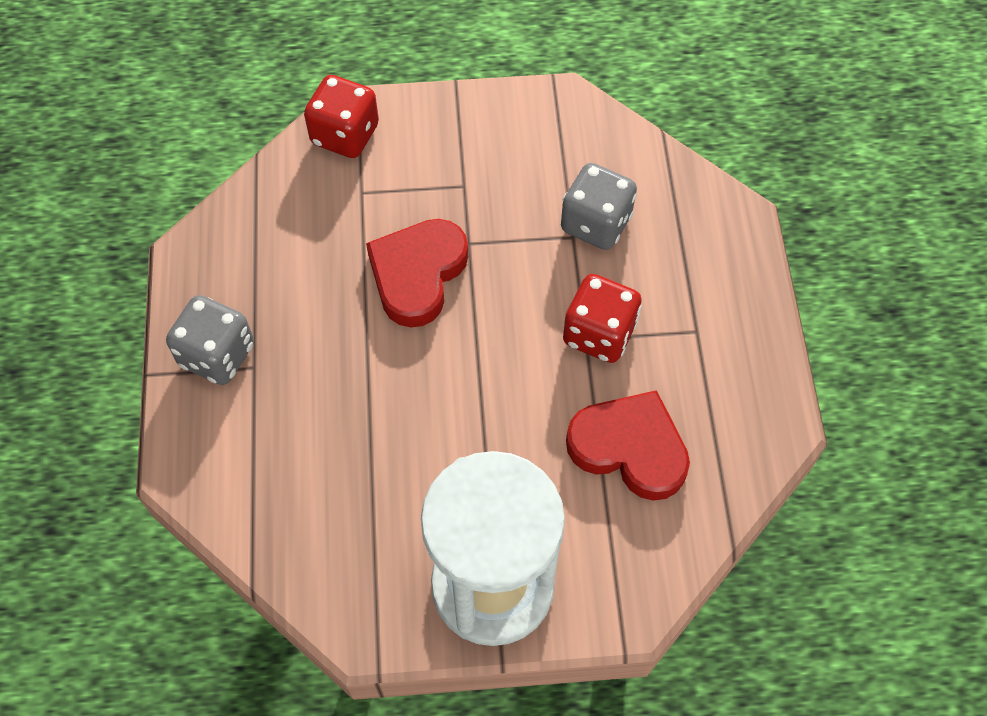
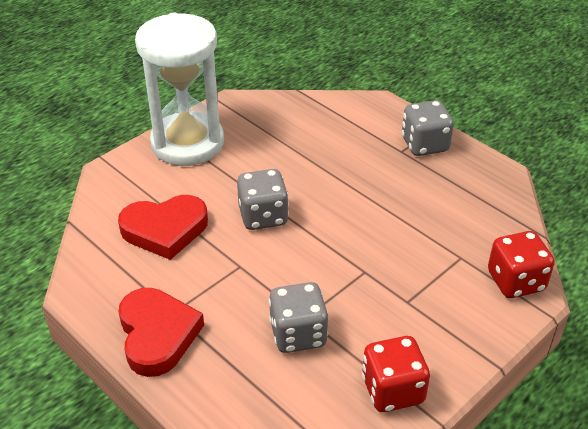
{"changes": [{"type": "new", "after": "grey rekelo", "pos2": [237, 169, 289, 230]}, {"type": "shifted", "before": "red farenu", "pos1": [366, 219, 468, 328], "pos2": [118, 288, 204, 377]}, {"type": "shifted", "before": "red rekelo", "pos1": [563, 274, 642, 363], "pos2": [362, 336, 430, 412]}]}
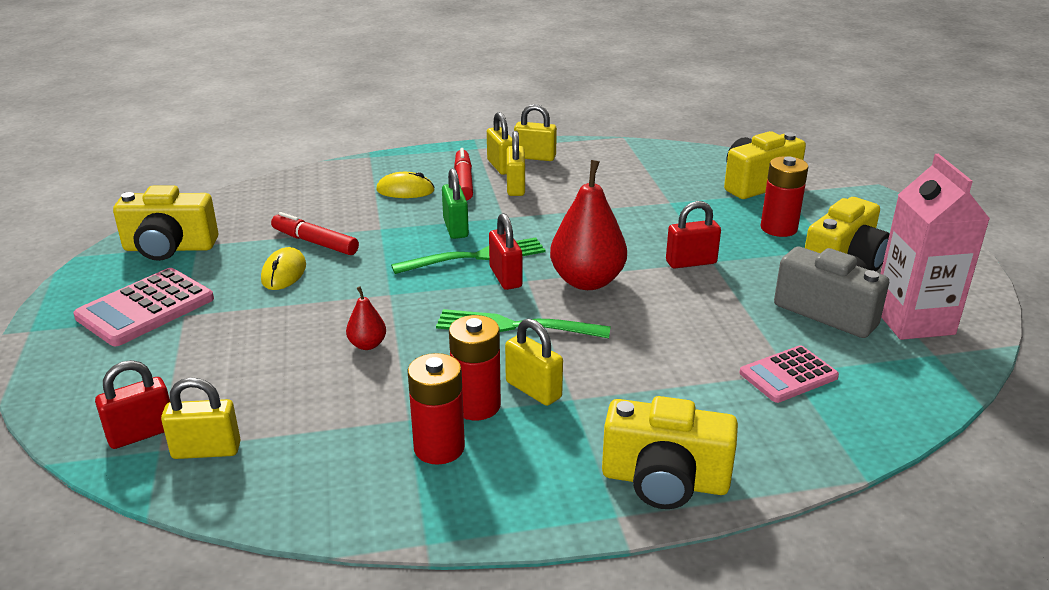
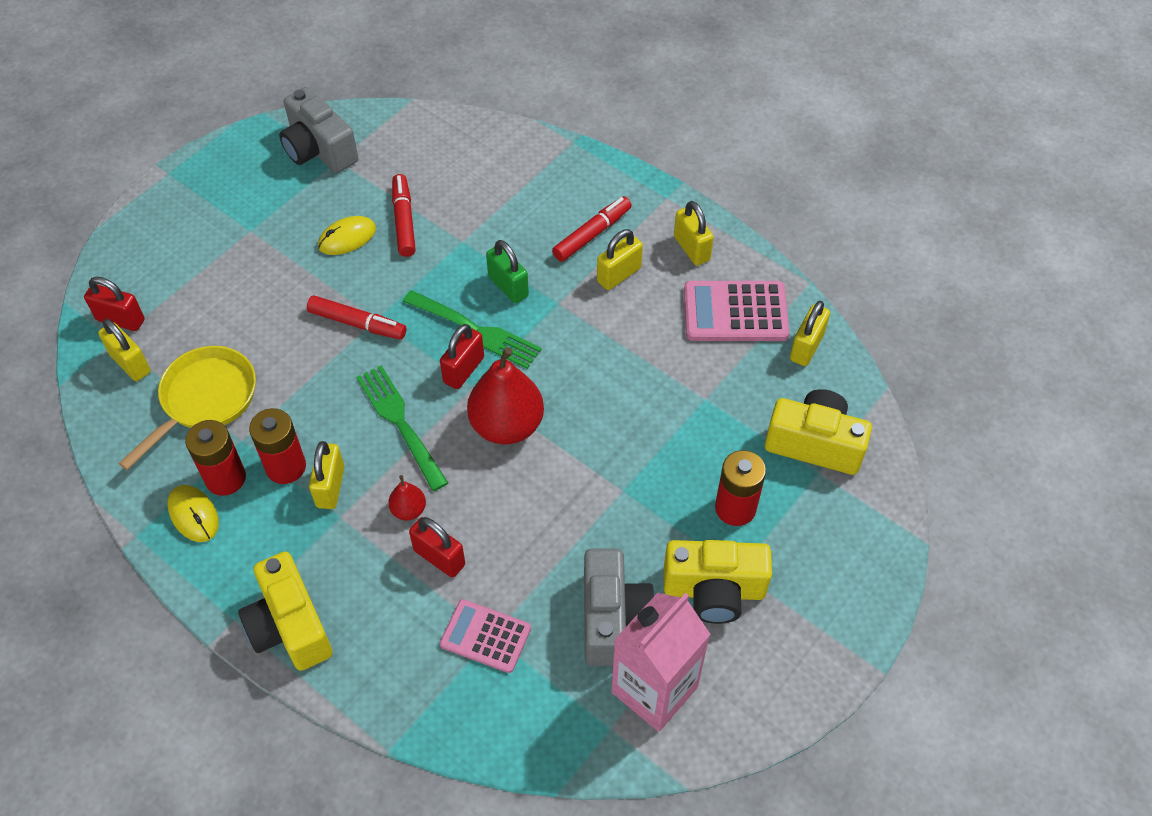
{"changes": [{"type": "new", "after": "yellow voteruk", "pos2": [118, 346, 256, 470]}, {"type": "new", "after": "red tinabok", "pos2": [307, 295, 406, 340]}, {"type": "shifted", "before": "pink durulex", "pos1": [73, 268, 214, 346], "pos2": [684, 281, 790, 341]}, {"type": "shifted", "before": "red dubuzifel", "pos1": [346, 286, 386, 350], "pos2": [388, 475, 426, 520]}, {"type": "shifted", "before": "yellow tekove", "pos1": [376, 172, 435, 198], "pos2": [167, 485, 219, 542]}, {"type": "shifted", "before": "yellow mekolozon", "pos1": [487, 112, 512, 175], "pos2": [790, 301, 830, 366]}, {"type": "shifted", "before": "red mekolozon", "pos1": [666, 201, 721, 269], "pos2": [409, 517, 465, 578]}, {"type": "repainted", "before": "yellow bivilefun", "after": "grey bivilefun", "pos1": [113, 185, 218, 261], "pos2": [279, 87, 358, 173]}, {"type": "rotated", "before": "green mekolozon", "pos1": [442, 168, 469, 239], "pos2": [486, 240, 529, 303], "turn": -75}]}
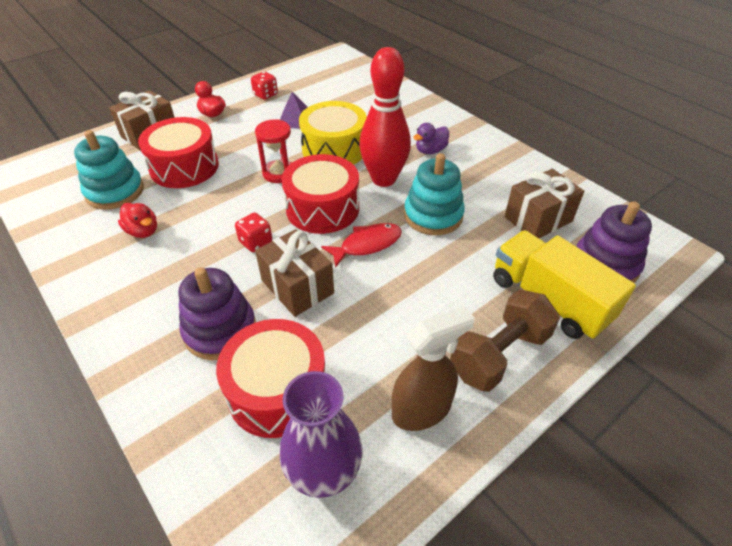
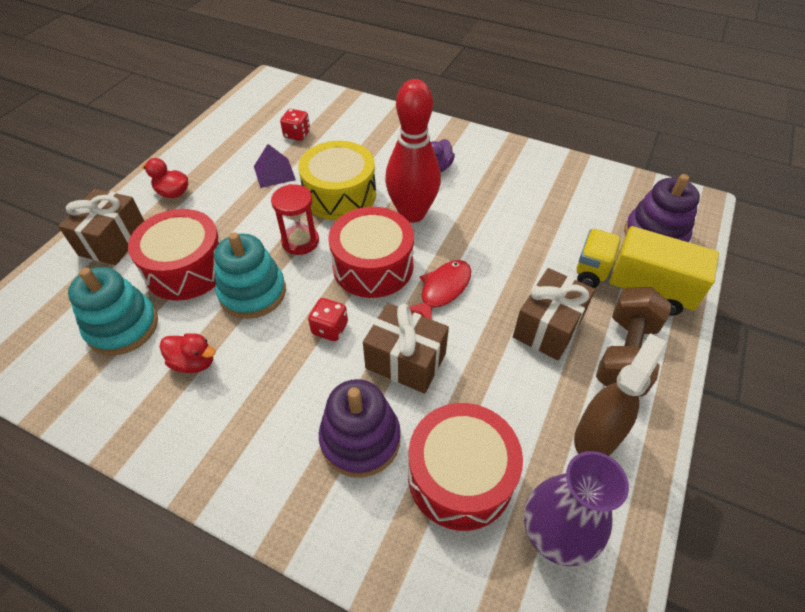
{"changes": [{"type": "shifted", "before": "red rekelo", "pos1": [251, 71, 278, 100], "pos2": [280, 109, 310, 141]}, {"type": "shifted", "before": "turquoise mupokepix", "pos1": [404, 153, 465, 235], "pos2": [214, 232, 286, 319]}, {"type": "shifted", "before": "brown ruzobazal", "pos1": [505, 169, 584, 238], "pos2": [513, 268, 595, 360]}]}
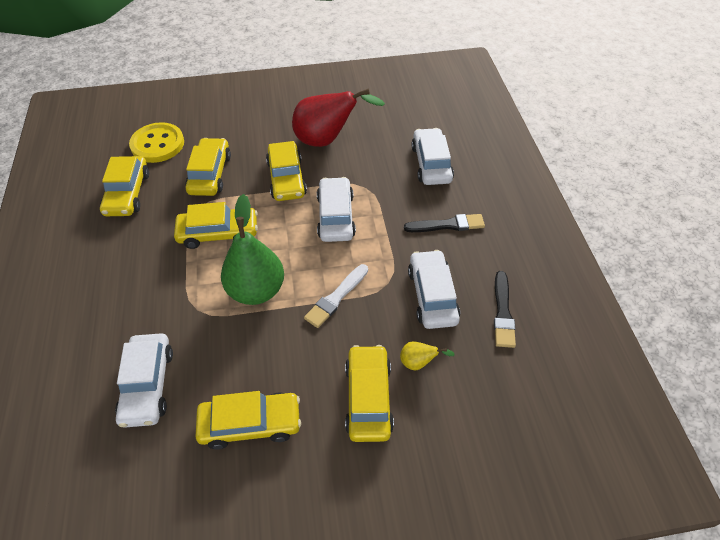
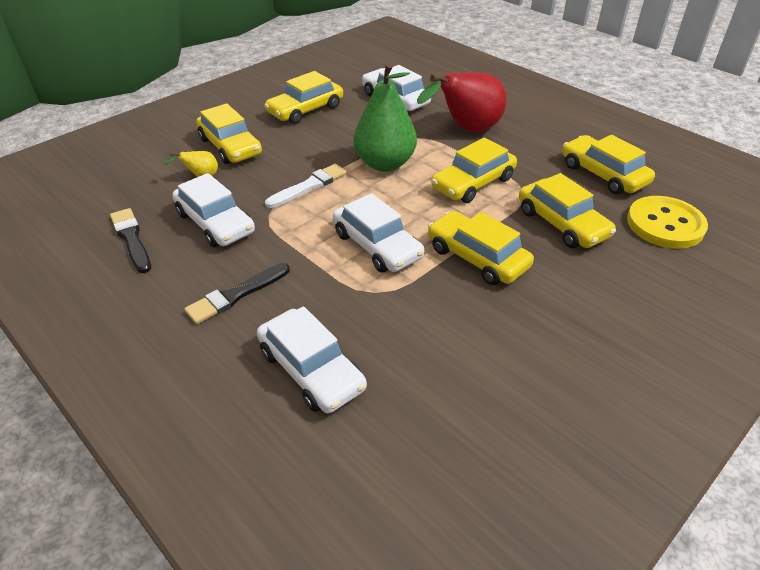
{"changes": [{"type": "shifted", "before": "red dubuzifel", "pos1": [292, 88, 385, 147], "pos2": [417, 72, 506, 132]}, {"type": "rotated", "before": "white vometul", "pos1": [304, 264, 368, 328], "pos2": [265, 164, 347, 208], "turn": 45}]}
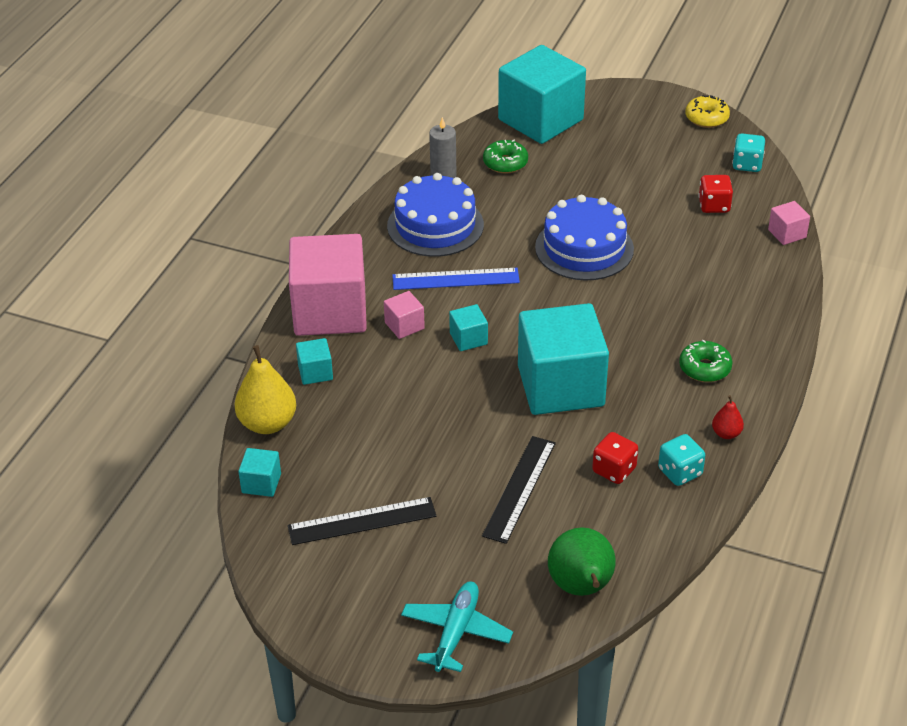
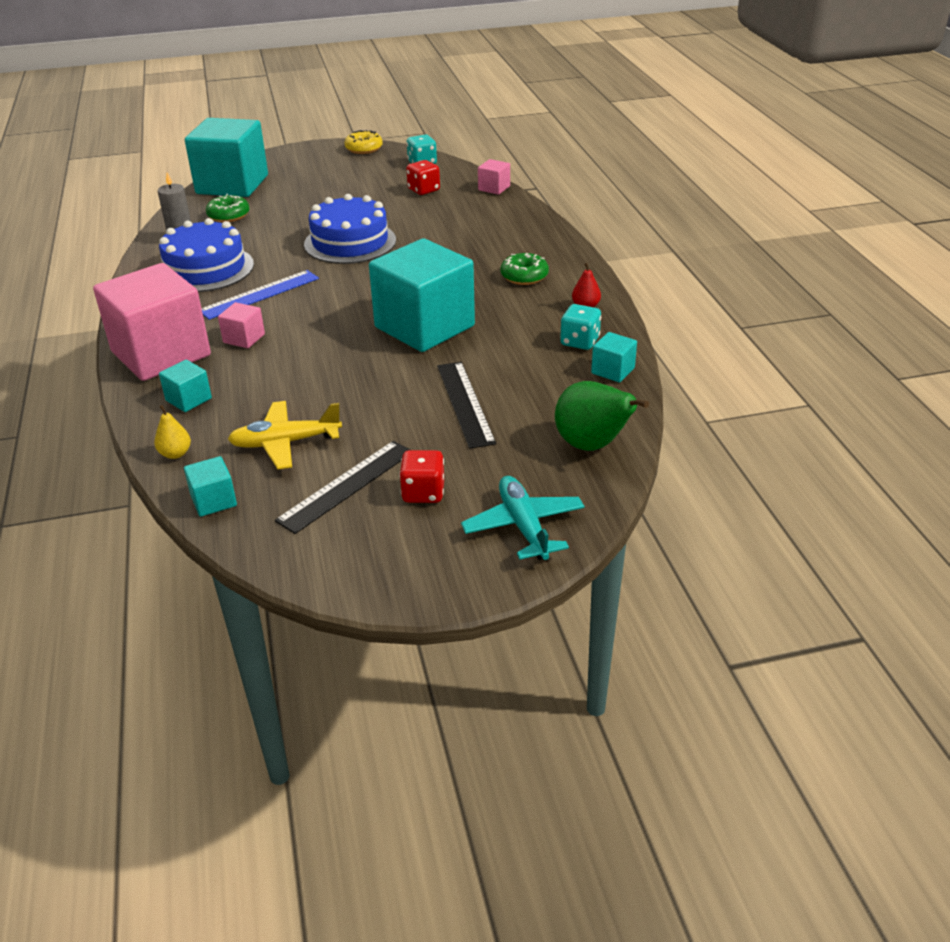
{"changes": [{"type": "new", "after": "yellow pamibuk", "pos2": [228, 401, 342, 469]}, {"type": "shifted", "before": "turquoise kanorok", "pos1": [449, 304, 488, 351], "pos2": [591, 332, 637, 382]}, {"type": "shifted", "before": "red rekelo", "pos1": [592, 432, 638, 484], "pos2": [399, 450, 444, 503]}, {"type": "scaled", "before": "yellow dubuzifel", "pos1": [235, 345, 296, 434], "pos2": [154, 405, 191, 459], "scale": 0.51}]}
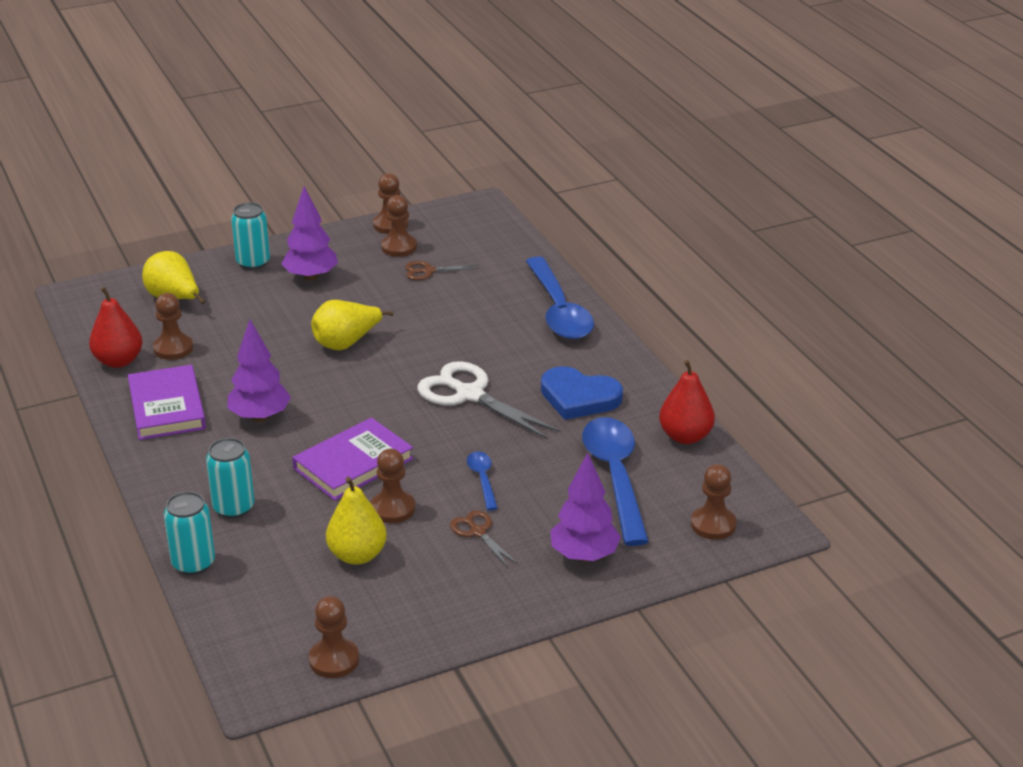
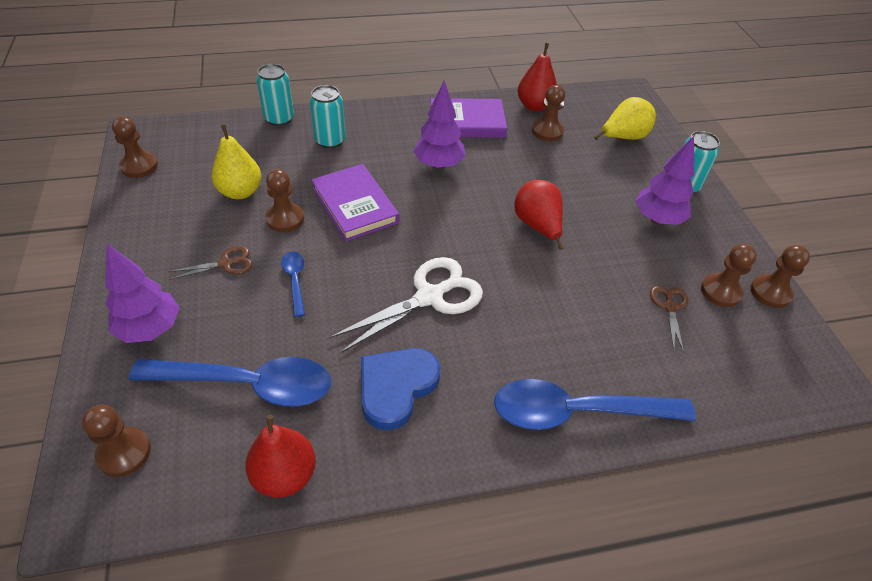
{"changes": [{"type": "repainted", "before": "yellow dubuzifel", "after": "red dubuzifel", "pos1": [311, 300, 394, 350], "pos2": [514, 180, 564, 250]}, {"type": "rotated", "before": "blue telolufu", "pos1": [467, 451, 498, 511], "pos2": [281, 252, 305, 317], "turn": -105}]}
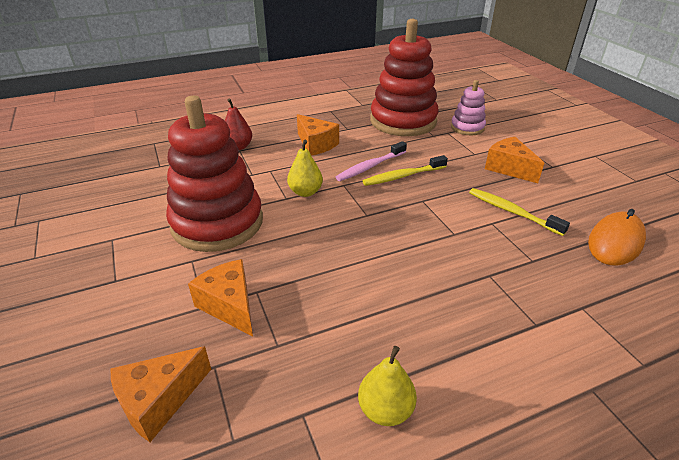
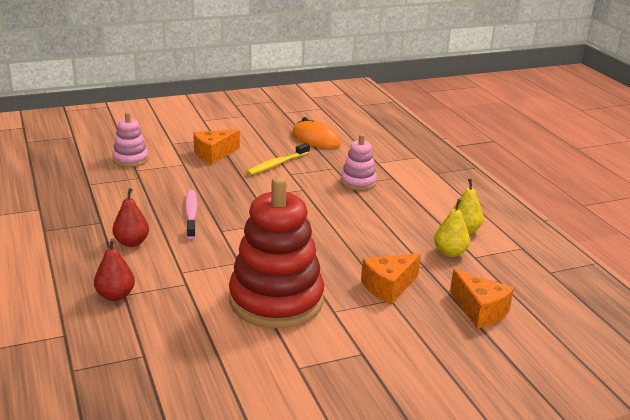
{"changes": [{"type": "gone", "before": "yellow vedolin", "pos1": [363, 155, 448, 186]}, {"type": "gone", "before": "red mupokepix", "pos1": [370, 19, 439, 136]}, {"type": "new", "after": "pink mupokepix", "pos2": [341, 134, 377, 190]}, {"type": "shifted", "before": "yellow dubuzifel", "pos1": [287, 140, 323, 197], "pos2": [434, 199, 470, 257]}, {"type": "swapped", "before": "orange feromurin", "after": "red dubuzifel", "pos1": [297, 114, 339, 156], "pos2": [112, 188, 149, 247]}, {"type": "rotated", "before": "pink vedolin", "pos1": [336, 141, 407, 181], "pos2": [185, 190, 198, 239], "turn": -150}]}
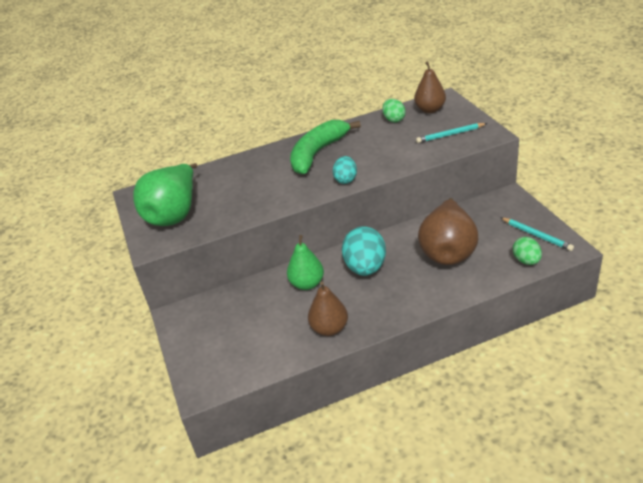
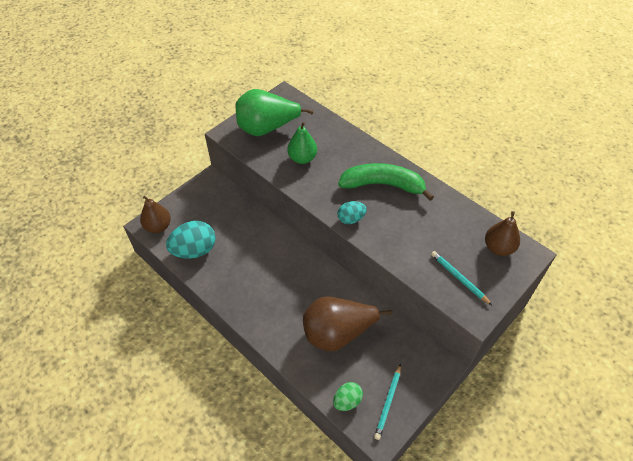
{"changes": [{"type": "gone", "before": "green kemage", "pos1": [382, 99, 405, 123]}, {"type": "shifted", "before": "green dubuzifel", "pos1": [287, 235, 324, 290], "pos2": [287, 122, 317, 164]}, {"type": "shifted", "before": "brown dubuzifel", "pos1": [308, 281, 348, 336], "pos2": [140, 196, 171, 233]}, {"type": "shifted", "before": "turquoise kemage", "pos1": [342, 226, 386, 276], "pos2": [166, 221, 216, 259]}]}
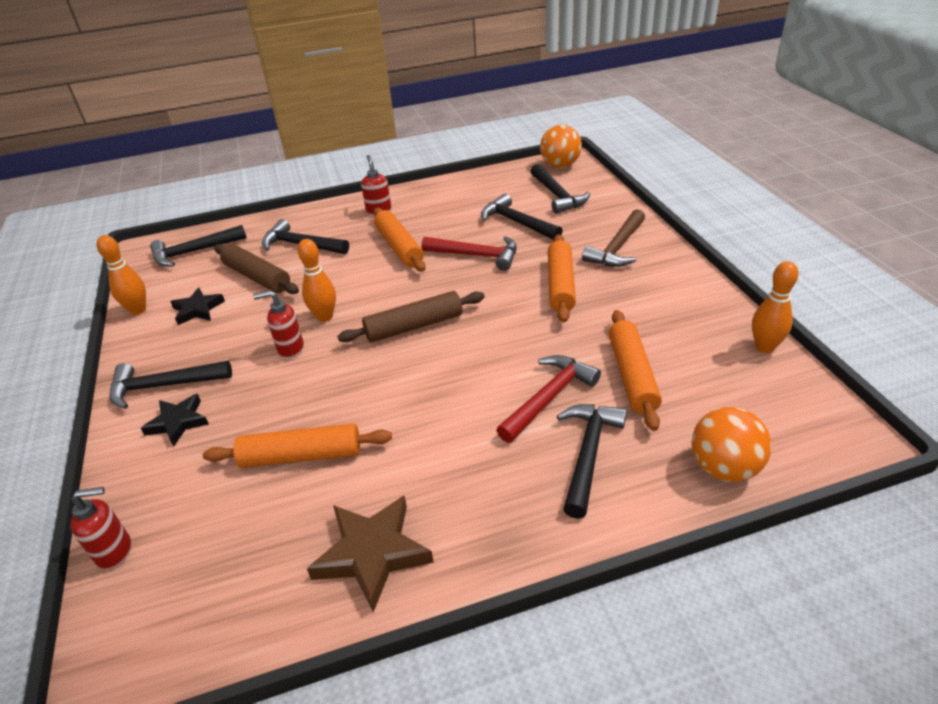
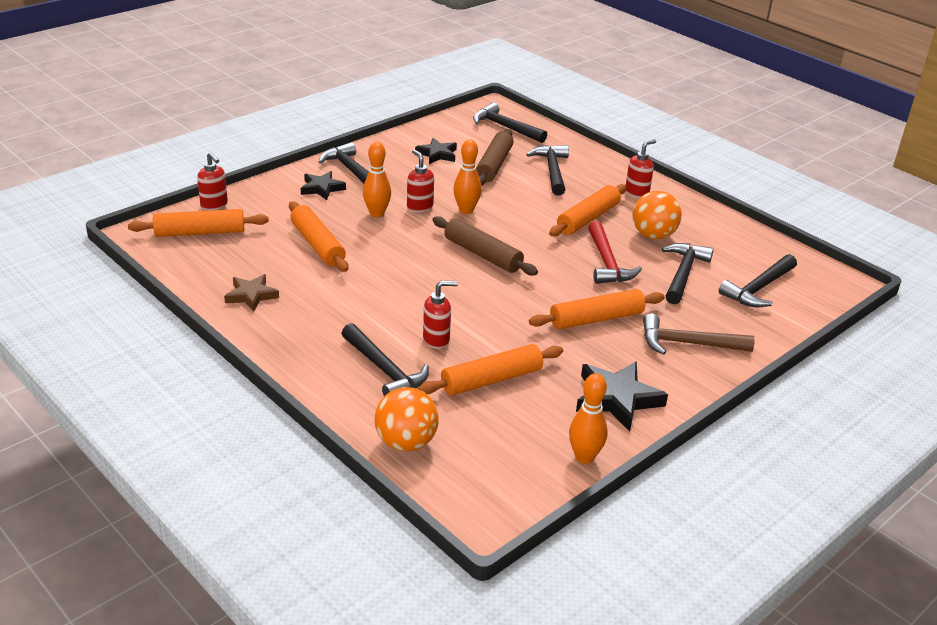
{"changes": [{"type": "new", "after": "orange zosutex", "pos2": [128, 209, 269, 237]}, {"type": "new", "after": "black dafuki", "pos2": [576, 361, 668, 431]}, {"type": "shifted", "before": "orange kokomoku", "pos1": [97, 235, 146, 315], "pos2": [363, 142, 391, 217]}, {"type": "shifted", "before": "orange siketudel", "pos1": [540, 125, 582, 168], "pos2": [633, 191, 682, 239]}, {"type": "swapped", "before": "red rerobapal", "after": "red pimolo", "pos1": [496, 355, 601, 443], "pos2": [423, 281, 458, 349]}, {"type": "rotated", "before": "black rerobapal", "pos1": [557, 404, 627, 519], "pos2": [341, 323, 429, 396], "turn": 60}, {"type": "scaled", "before": "brown dafuki", "pos1": [307, 495, 434, 612], "pos2": [224, 274, 279, 311], "scale": 0.64}]}
